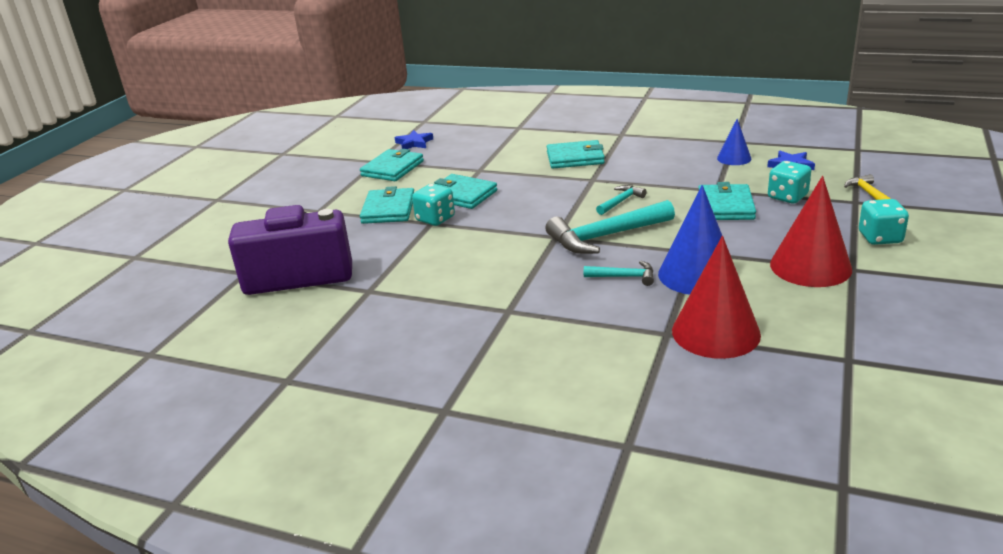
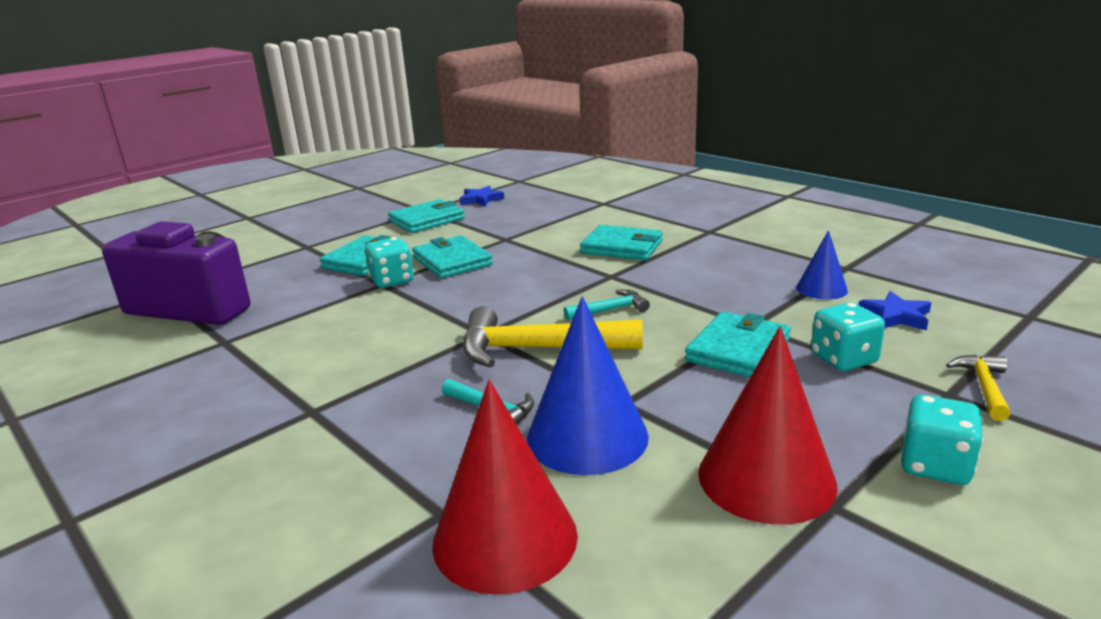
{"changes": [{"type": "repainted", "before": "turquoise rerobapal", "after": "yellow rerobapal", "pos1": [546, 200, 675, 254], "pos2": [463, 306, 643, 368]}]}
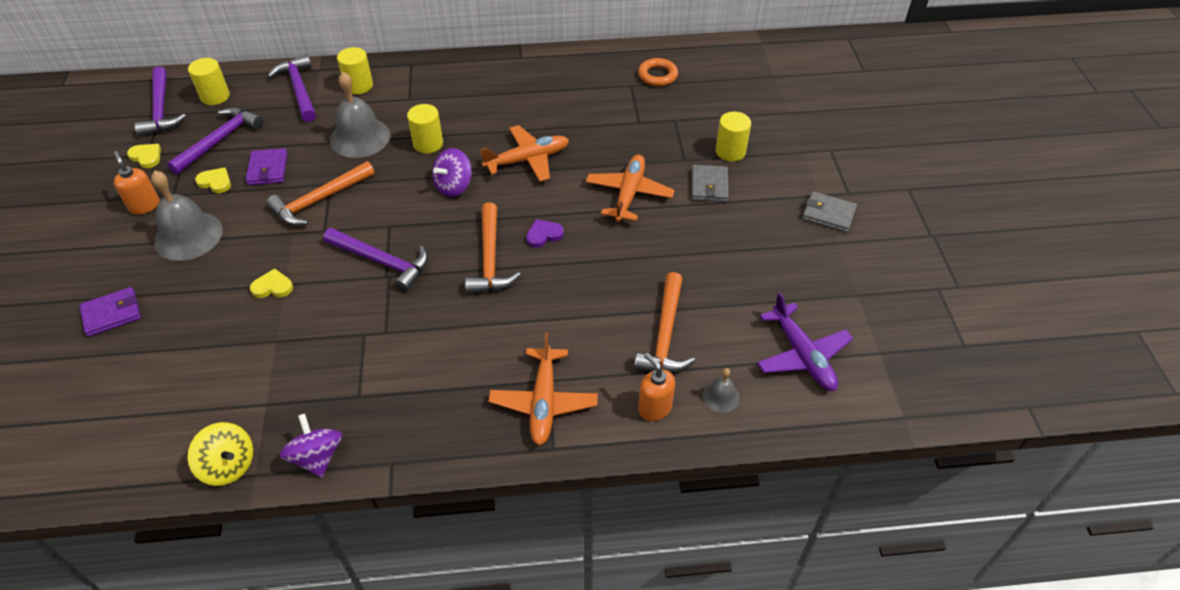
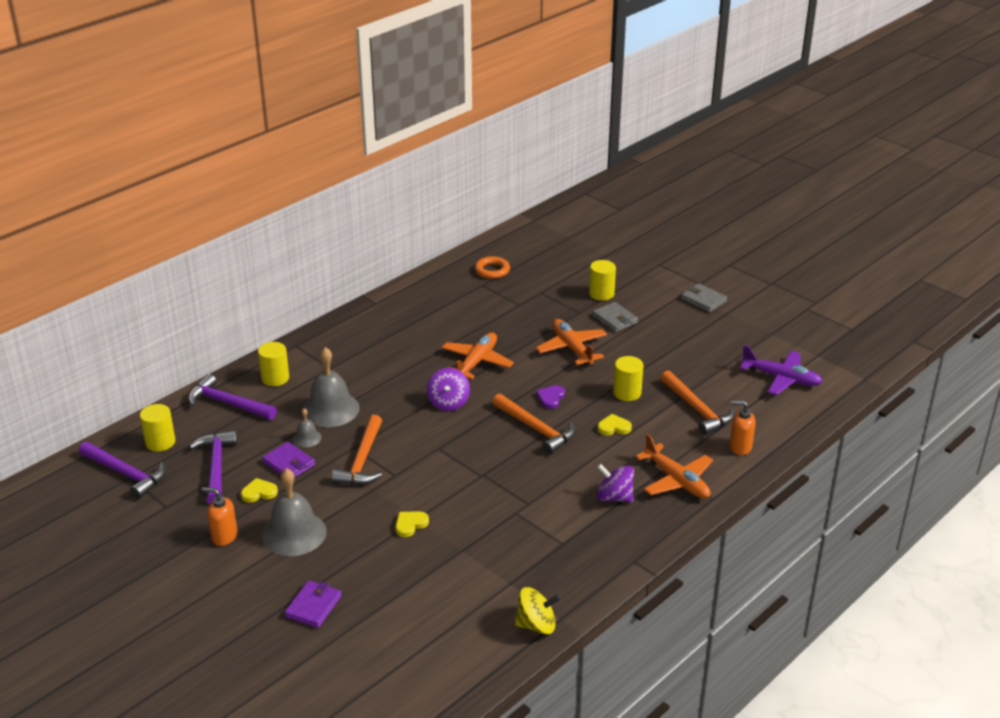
{"changes": [{"type": "gone", "before": "purple rerobapal", "pos1": [323, 228, 428, 292]}, {"type": "shifted", "before": "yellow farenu", "pos1": [127, 144, 161, 168], "pos2": [597, 414, 632, 435]}, {"type": "shifted", "before": "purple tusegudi", "pos1": [280, 413, 342, 477], "pos2": [597, 464, 634, 502]}, {"type": "shifted", "before": "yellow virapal", "pos1": [407, 104, 443, 154], "pos2": [613, 356, 644, 401]}, {"type": "shifted", "before": "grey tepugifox", "pos1": [702, 368, 740, 413], "pos2": [293, 408, 322, 447]}, {"type": "rotated", "before": "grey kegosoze", "pos1": [802, 191, 857, 232], "pos2": [681, 283, 727, 312], "turn": 60}]}
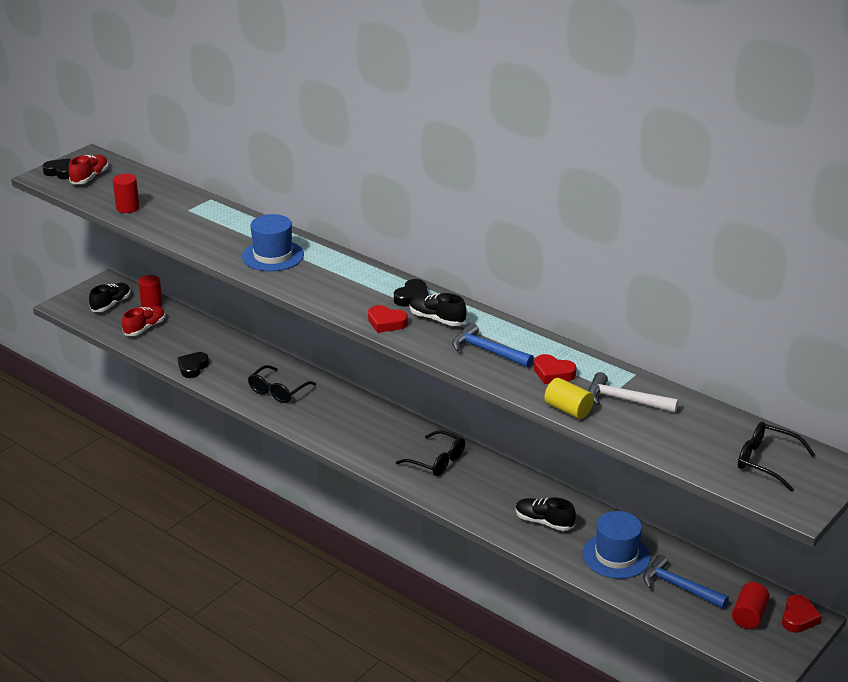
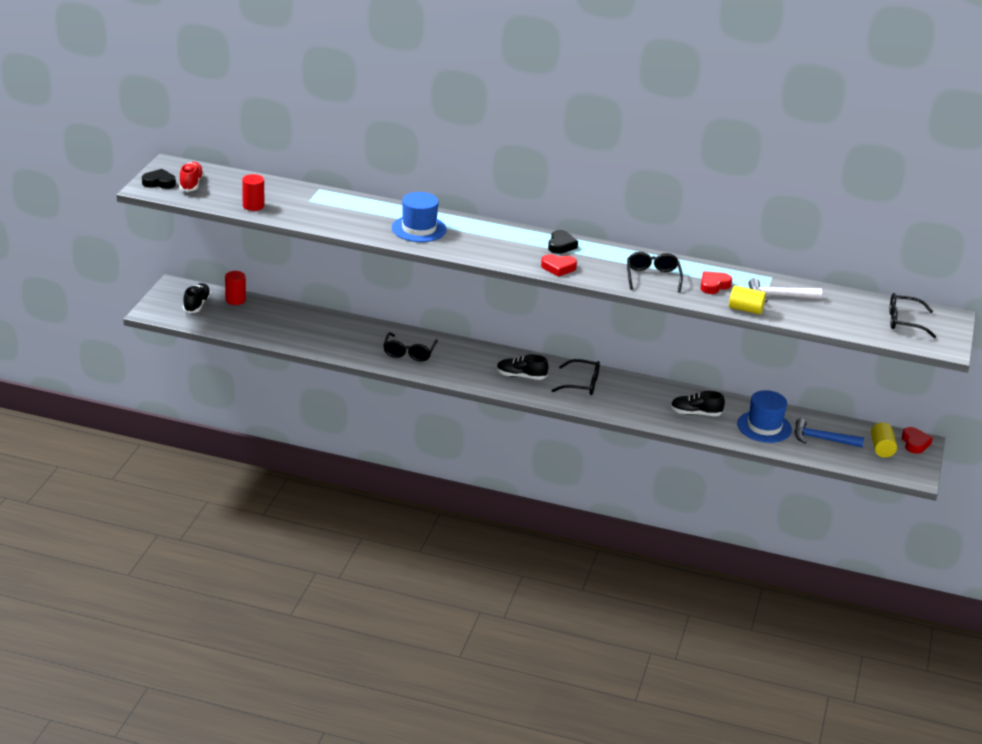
{"changes": [{"type": "gone", "before": "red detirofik", "pos1": [122, 306, 165, 336]}, {"type": "gone", "before": "black farenu", "pos1": [178, 352, 209, 378]}, {"type": "shifted", "before": "black detirofik", "pos1": [410, 293, 467, 326], "pos2": [497, 354, 548, 380]}, {"type": "swapped", "before": "blue rerobapal", "after": "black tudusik", "pos1": [452, 323, 534, 368], "pos2": [627, 252, 683, 292]}, {"type": "repainted", "before": "red virapal", "after": "yellow virapal", "pos1": [732, 582, 770, 629], "pos2": [871, 422, 897, 458]}, {"type": "rotated", "before": "red farenu", "pos1": [534, 354, 577, 384], "pos2": [700, 271, 732, 294], "turn": 135}]}
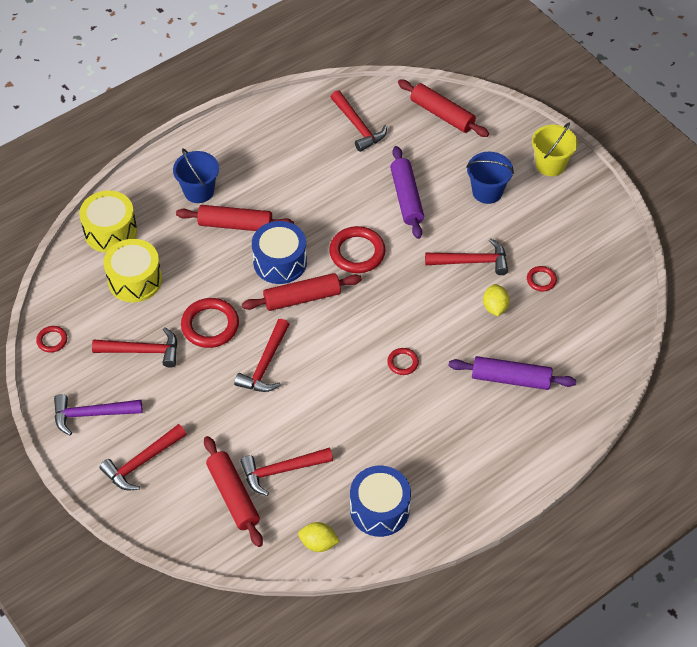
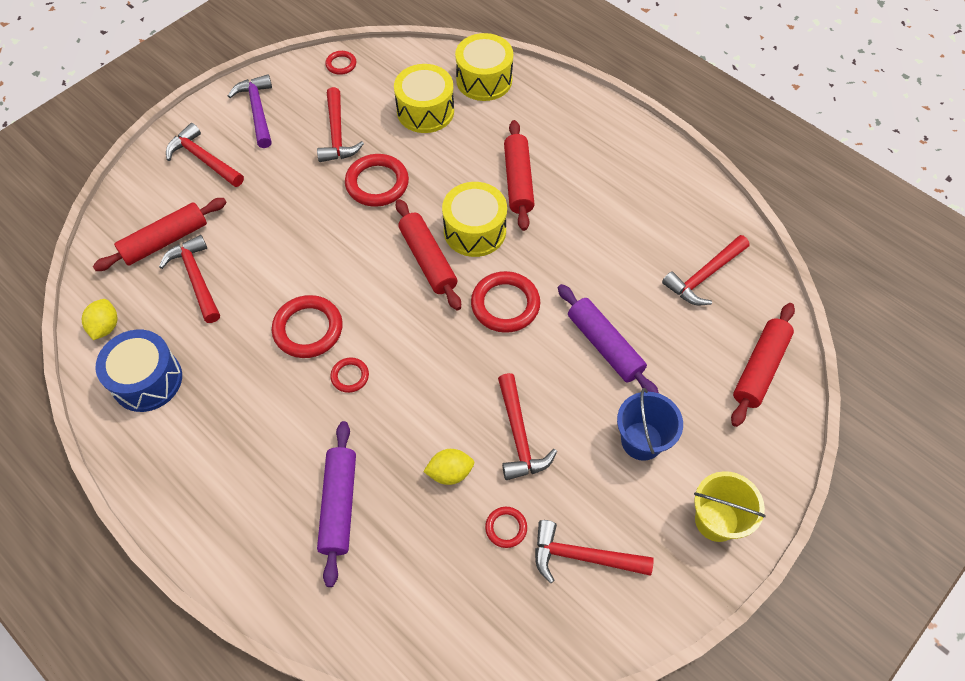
{"changes": [{"type": "gone", "before": "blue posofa", "pos1": [173, 148, 219, 203]}, {"type": "new", "after": "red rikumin", "pos2": [272, 295, 343, 358]}, {"type": "shifted", "before": "red rerobapal", "pos1": [234, 319, 290, 392], "pos2": [535, 520, 654, 583]}, {"type": "repainted", "before": "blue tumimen", "after": "yellow tumimen", "pos1": [252, 221, 307, 284], "pos2": [442, 182, 507, 257]}, {"type": "rotated", "before": "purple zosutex", "pos1": [390, 146, 424, 239], "pos2": [558, 284, 659, 393], "turn": 75}]}
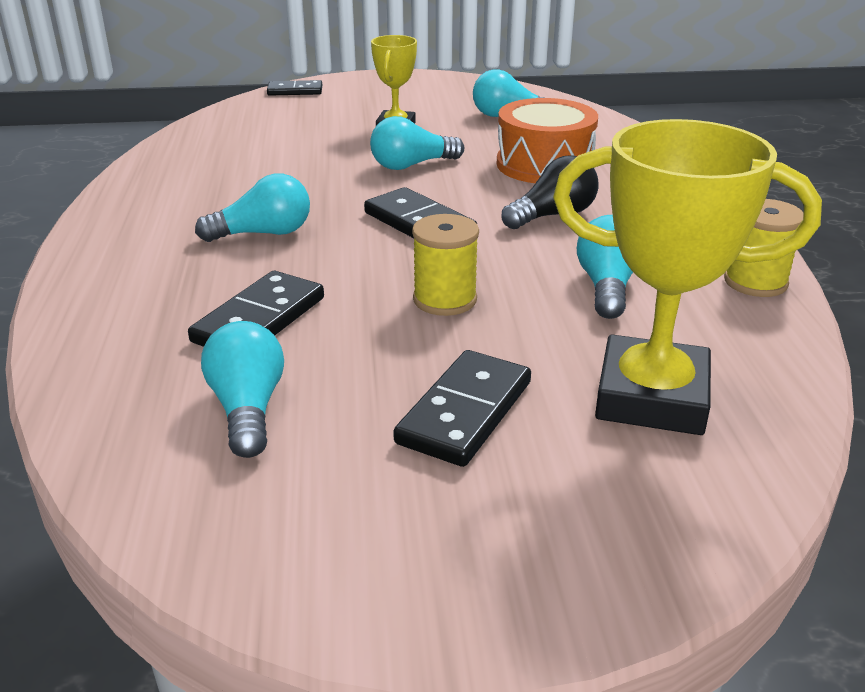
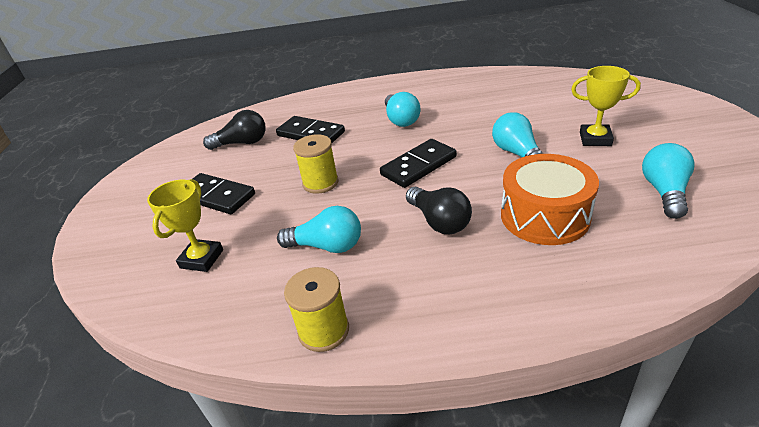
{"changes": [{"type": "gone", "before": "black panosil", "pos1": [267, 80, 322, 96]}, {"type": "repainted", "before": "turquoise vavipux", "after": "black vavipux", "pos1": [201, 321, 284, 458], "pos2": [203, 110, 266, 150]}, {"type": "scaled", "before": "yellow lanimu", "pos1": [553, 119, 822, 435], "pos2": [147, 179, 223, 272], "scale": 0.55}]}
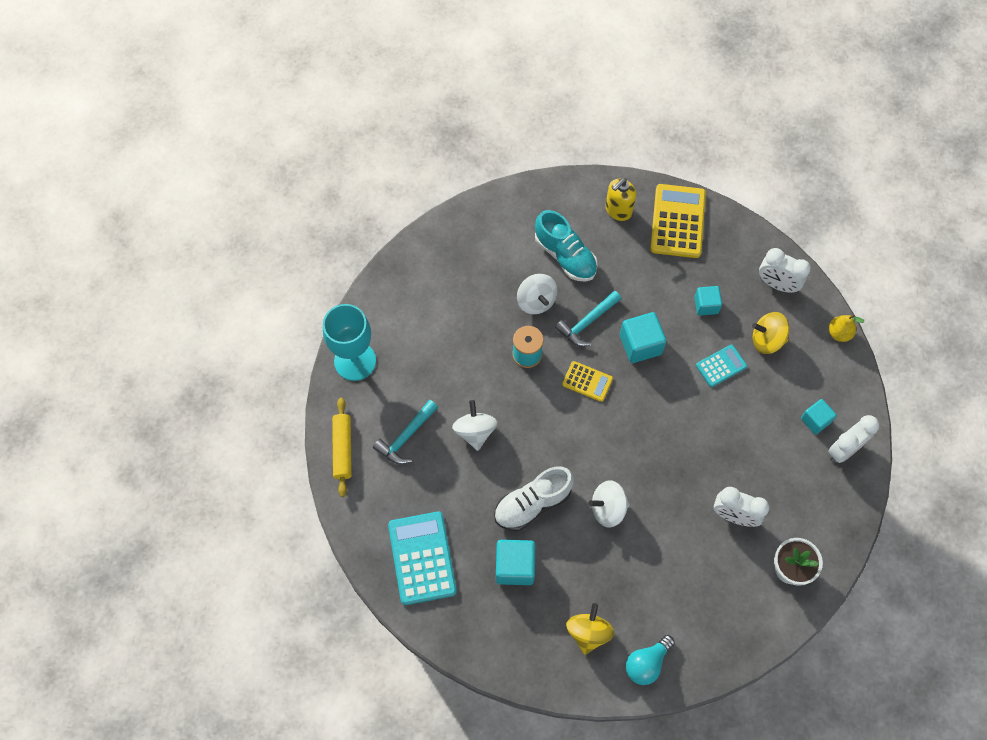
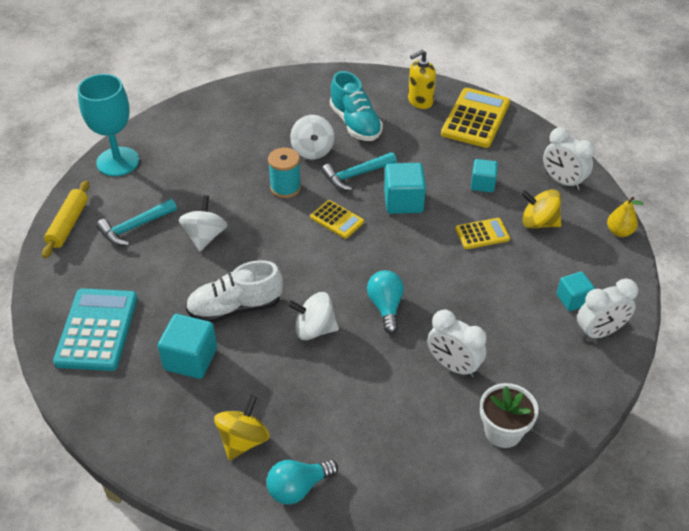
{"changes": [{"type": "new", "after": "turquoise vavipux", "pos2": [367, 270, 404, 334]}, {"type": "repainted", "before": "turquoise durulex", "after": "yellow durulex", "pos1": [696, 345, 747, 387], "pos2": [455, 218, 510, 249]}]}
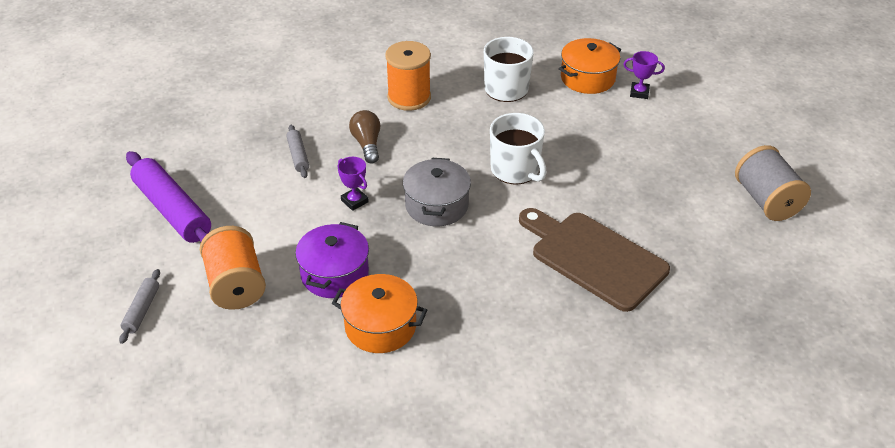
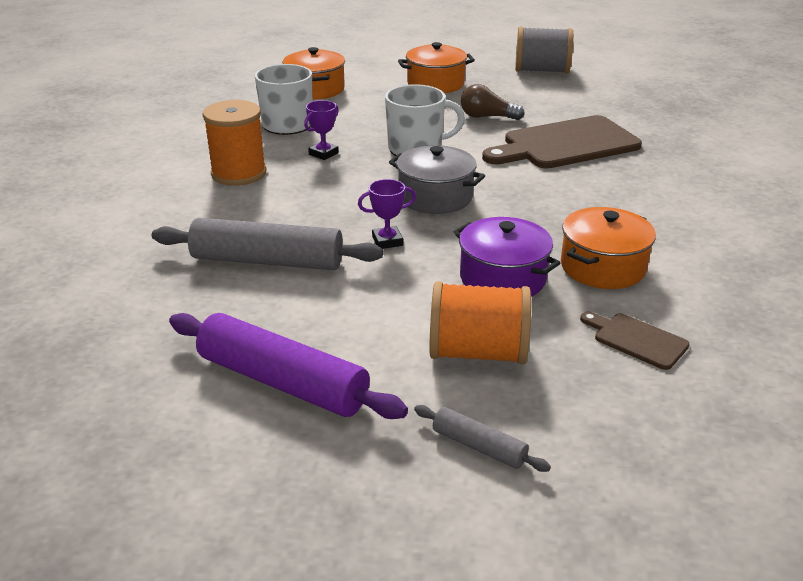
{"changes": [{"type": "new", "after": "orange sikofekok", "pos2": [398, 42, 475, 93]}, {"type": "new", "after": "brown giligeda", "pos2": [580, 312, 690, 370]}, {"type": "shifted", "before": "brown vavipux", "pos1": [349, 110, 380, 163], "pos2": [461, 84, 525, 120]}, {"type": "shifted", "before": "purple lanimu", "pos1": [623, 51, 665, 99], "pos2": [304, 100, 339, 160]}, {"type": "rotated", "before": "purple zosutex", "pos1": [126, 151, 211, 243], "pos2": [169, 313, 408, 419], "turn": 45}, {"type": "scaled", "before": "grey zosutex", "pos1": [286, 125, 309, 178], "pos2": [152, 218, 383, 270], "scale": 2.04}]}
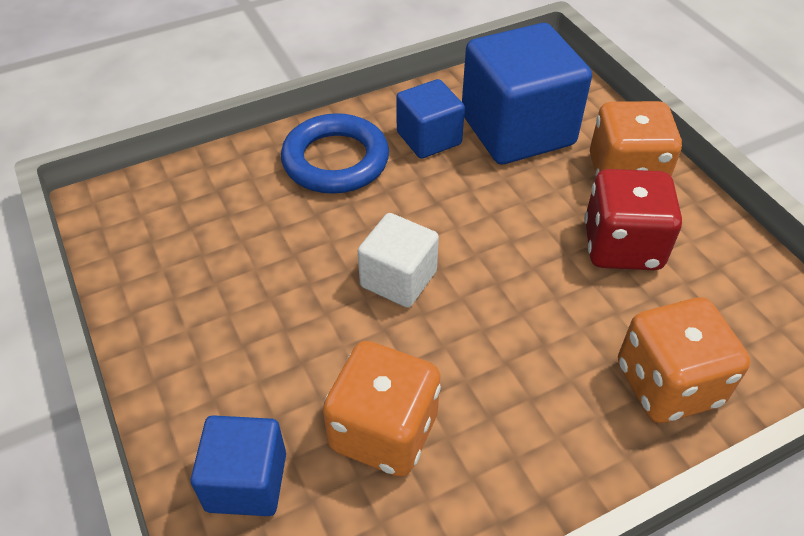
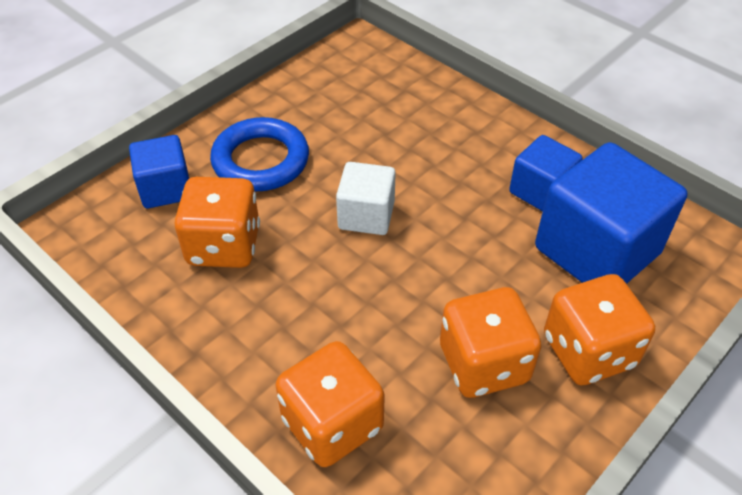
{"changes": [{"type": "shifted", "before": "blue rikumin", "pos1": [281, 113, 389, 194], "pos2": [210, 117, 309, 192]}, {"type": "repainted", "before": "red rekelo", "after": "orange rekelo", "pos1": [584, 169, 682, 270], "pos2": [440, 287, 541, 398]}]}
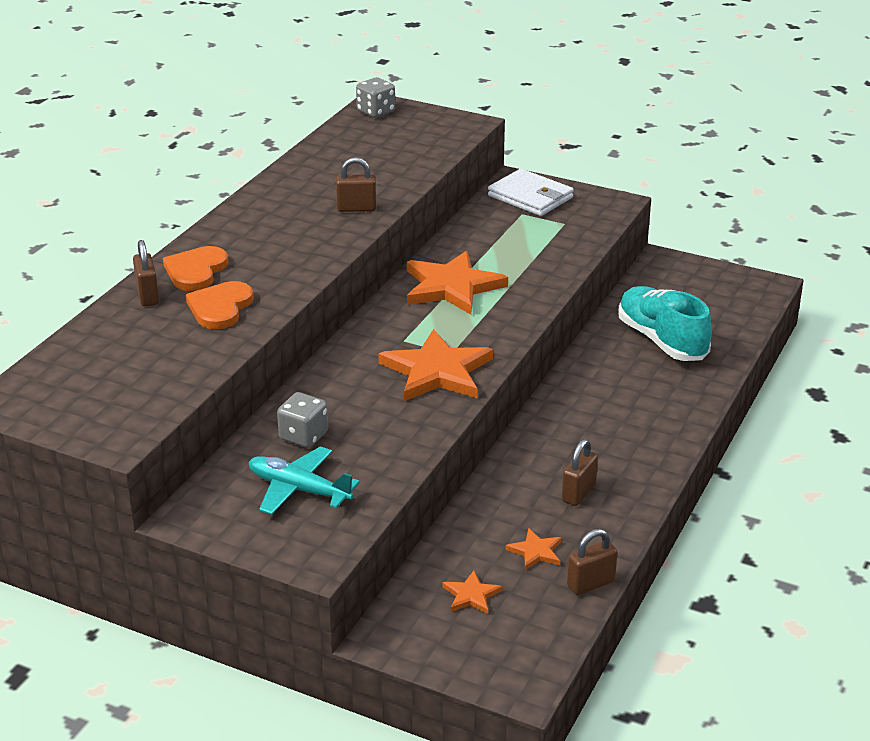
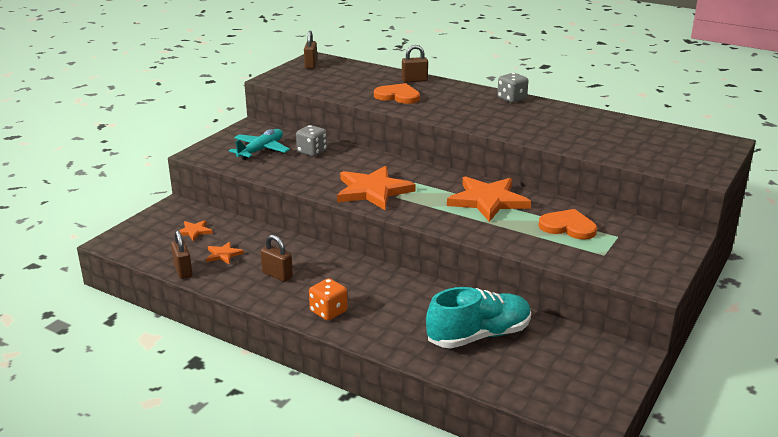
{"changes": [{"type": "gone", "before": "white kegosoze", "pos1": [488, 169, 574, 216]}, {"type": "new", "after": "orange rekelo", "pos2": [309, 278, 348, 321]}, {"type": "shifted", "before": "orange farenu", "pos1": [163, 246, 228, 291], "pos2": [538, 209, 597, 240]}, {"type": "shifted", "before": "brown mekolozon", "pos1": [336, 157, 376, 212], "pos2": [304, 31, 317, 69]}, {"type": "shifted", "before": "grey rekelo", "pos1": [356, 77, 395, 118], "pos2": [497, 73, 528, 103]}]}
